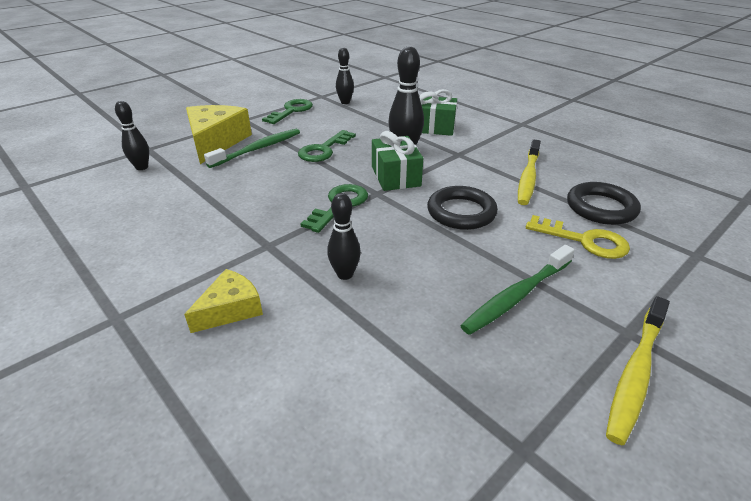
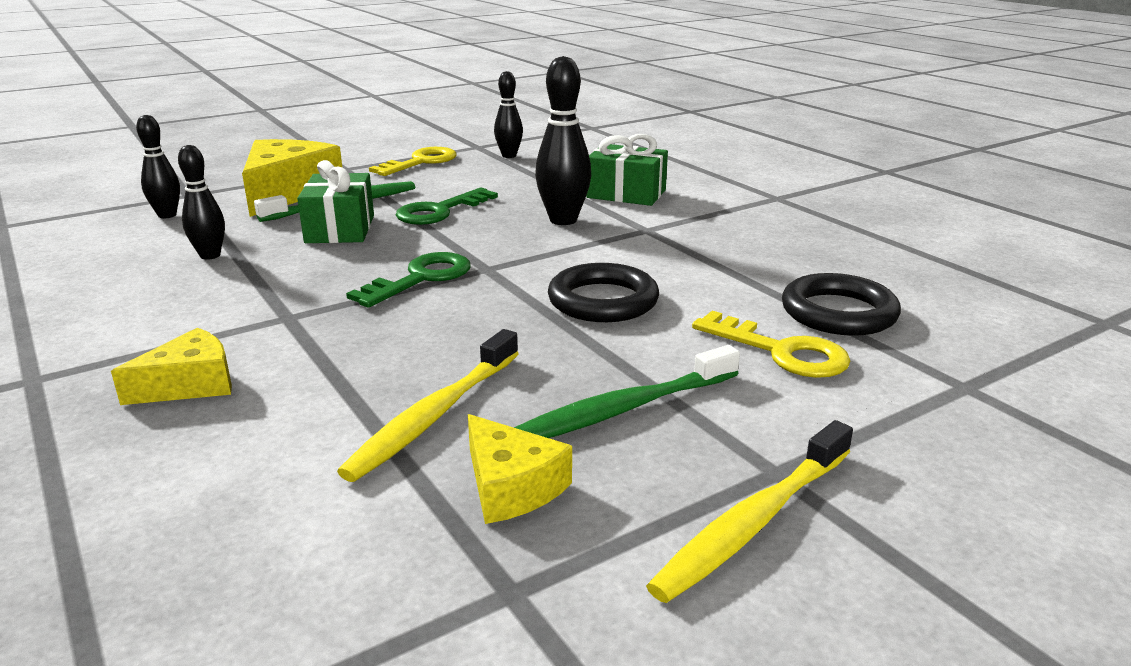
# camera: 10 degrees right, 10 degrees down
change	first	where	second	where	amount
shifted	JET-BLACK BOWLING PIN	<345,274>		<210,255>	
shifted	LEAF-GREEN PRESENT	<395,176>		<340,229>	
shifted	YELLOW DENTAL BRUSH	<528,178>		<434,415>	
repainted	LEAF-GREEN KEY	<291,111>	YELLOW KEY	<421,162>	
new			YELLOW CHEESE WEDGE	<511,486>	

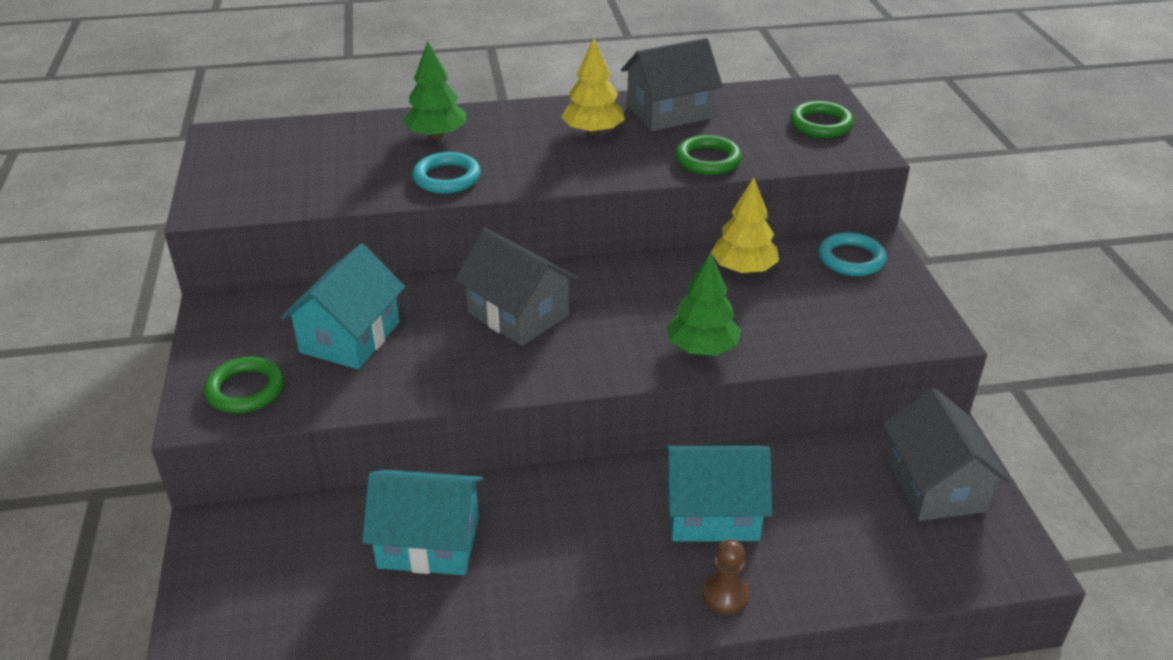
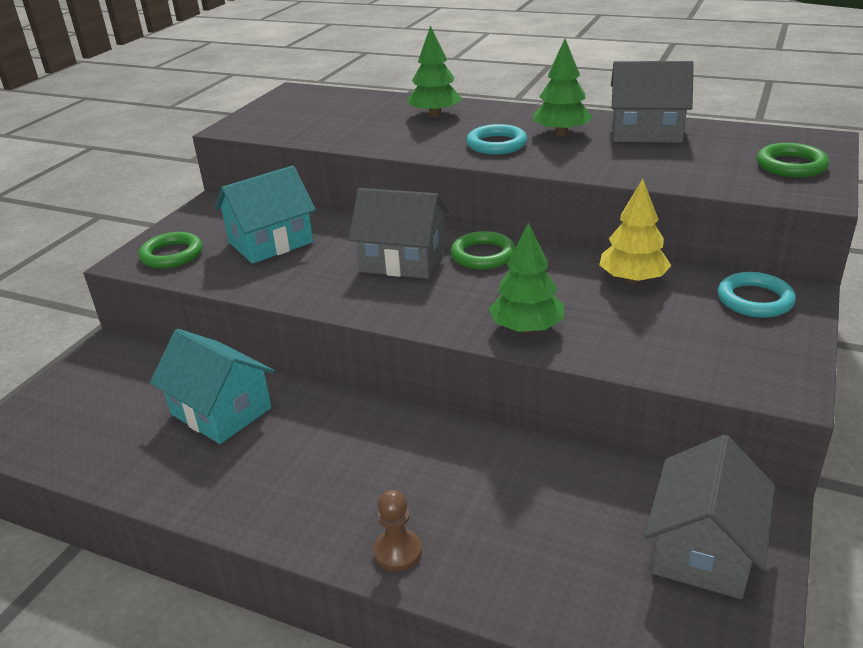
# camera: 35 degrees right, 5 degrees down
change	first	where	second	where	amount
rotated	GREY TOY HOUSE	<518,314>		<403,260>	60 degrees counterclockwise
shifted	LEAF-GREEN HOOP	<708,160>		<483,255>	
shifted	TURQUOISE HOOP	<447,178>		<496,144>	
repainted	YELLOW TOY TREE	<593,132>	LEAF-GREEN TOY TREE	<561,133>	
gone	TURQUOISE TOY HOUSE	<712,513>			

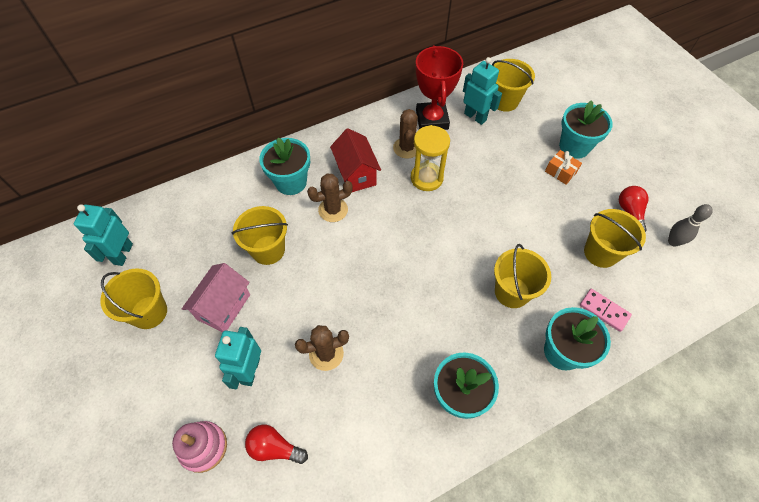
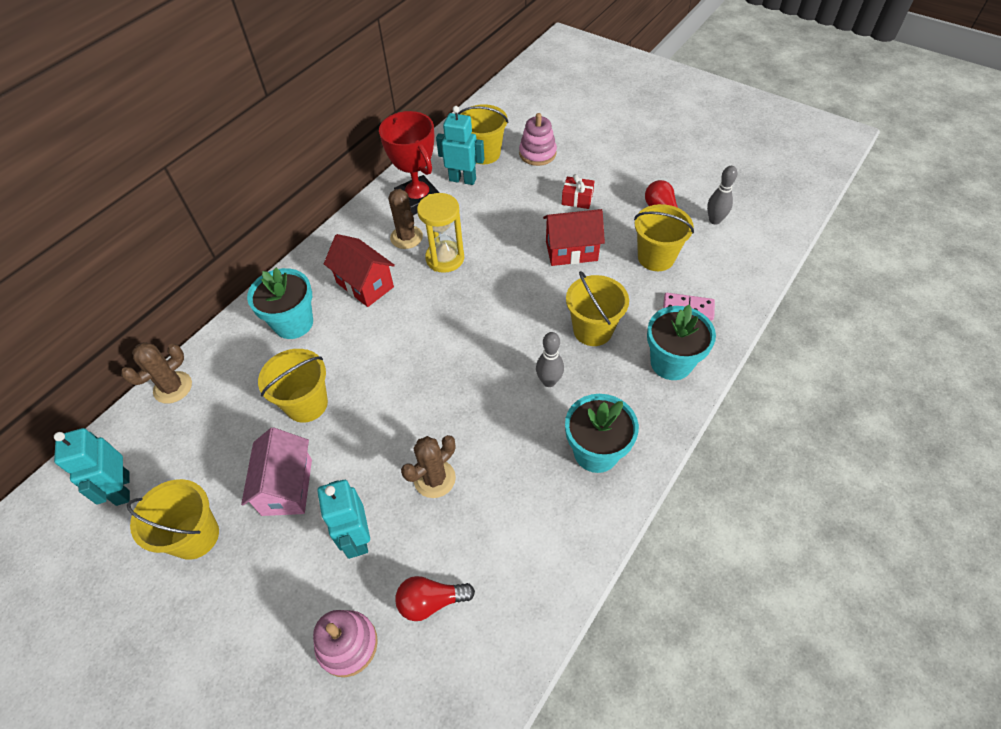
# camera: 25 degrees left, 5 degrees down
change	first	where	second	where	amount
shifted	BROWN SAGUARO CACTUS	<333,210>		<173,387>	
new			PINK STACKING TOY	<537,154>	
new			GREY BOWLING PIN	<549,381>	
new			CRIMSON TOY HOUSE	<571,251>	
repainted	ORANGE-COLOURED PRESENT	<560,172>	CRIMSON PRESENT	<577,199>	
gone	TURQUOISE FLOWER POT	<574,146>			

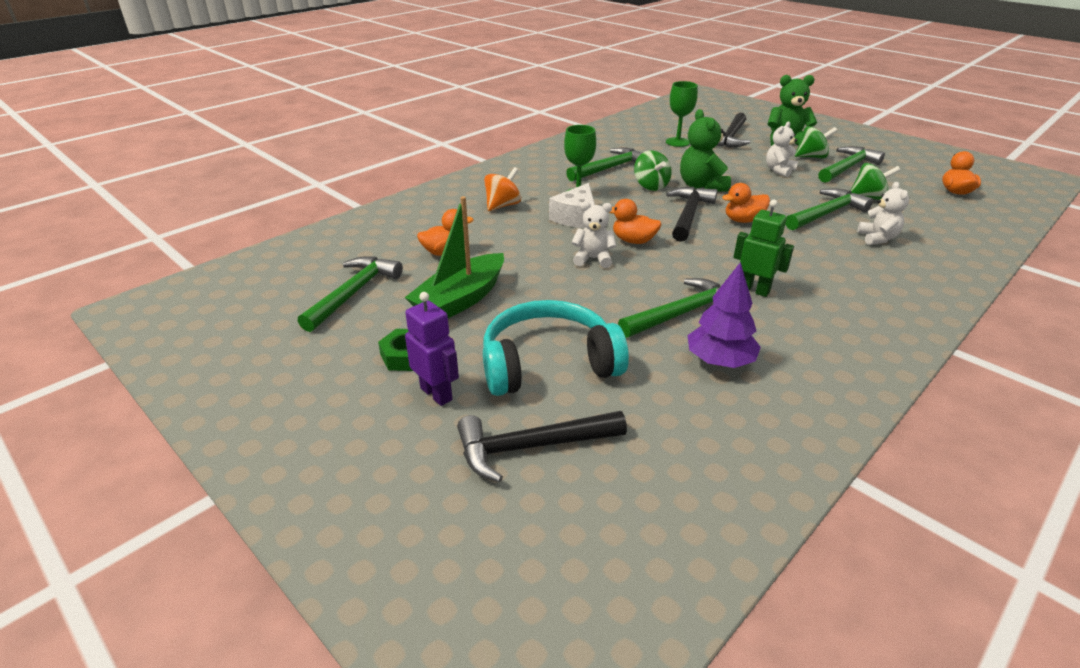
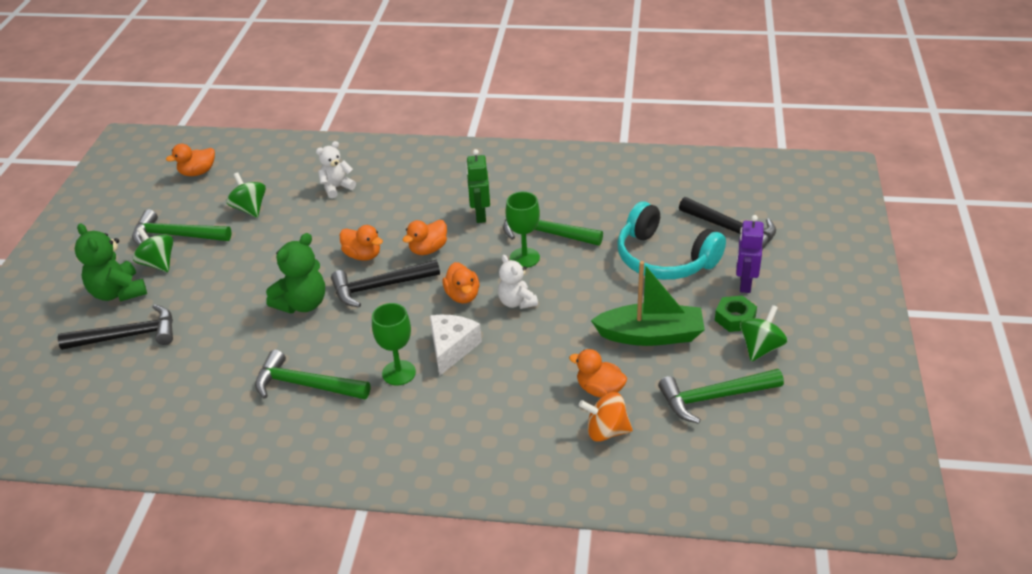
# camera: 125 degrees left, 5 degrees up
change	first	where	second	where	amount
new			ORANGE-COLOURED TOY DUCK	<428,249>	
rotated	SNOW-WHITE CHEESE WEDGE	<576,217>		<451,348>	60 degrees counterclockwise
shifted	LEAF-GREEN GOBLET	<677,142>		<524,258>	
shifted	ORANGE-COLOURED WHIRLIGIG	<503,205>		<606,431>	
shifted	LEAF-GREEN WHIRLIGIG	<650,186>		<760,348>	
gone	VIOLET TOY TREE	<719,361>			
gone	SNOW-WHITE TEDDY BEAR	<779,170>			
gone	LEAF-GREEN CARPENTER'S HAMMER	<826,214>			

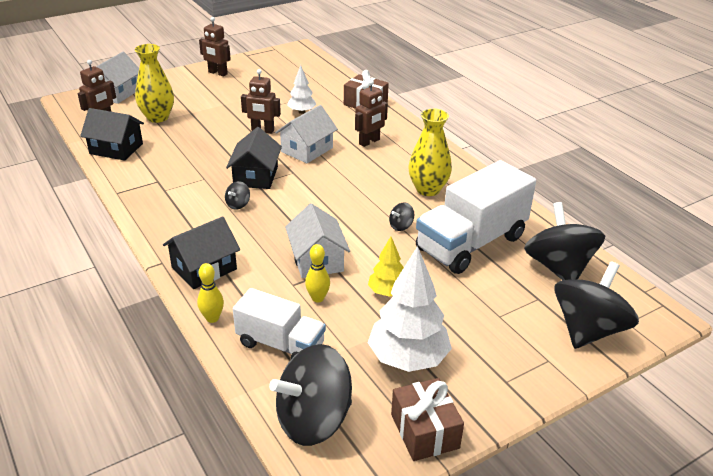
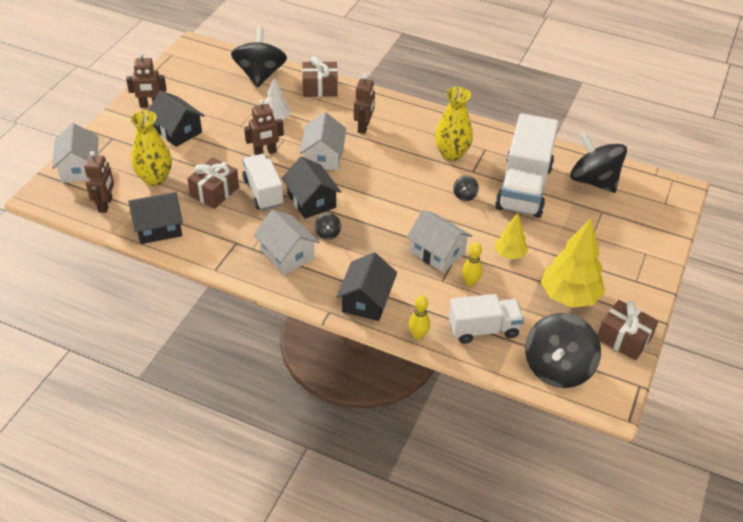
# camera: 35 degrees left, 10 degrees up
change	first	where	second	where	amount
new			JET-BLACK TOY HOUSE	<177,131>	
new			BROWN PRESENT	<214,192>	
shifted	JET-BLACK WHIRLIGIG	<588,330>		<260,75>	
new			SNOW-WHITE LORRY	<263,192>	
new			SNOW-WHITE TOY HOUSE	<287,254>	
repainted	SNOW-WHITE TOY TREE	<408,359>	YELLOW TOY TREE	<569,296>	

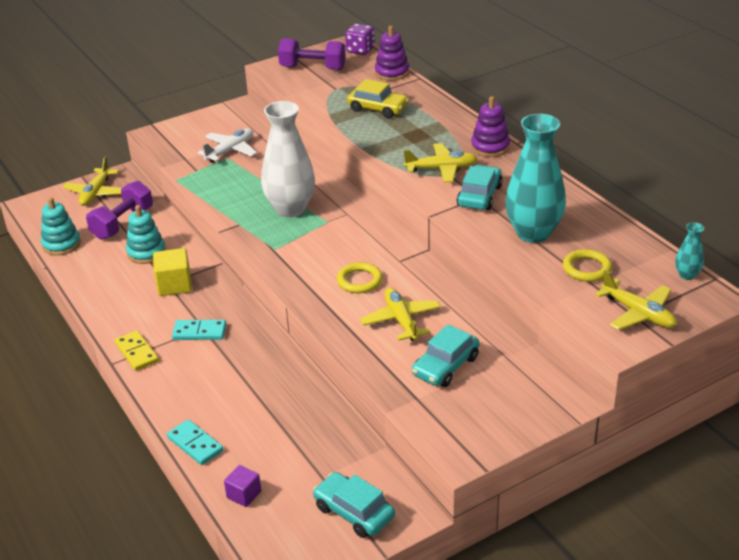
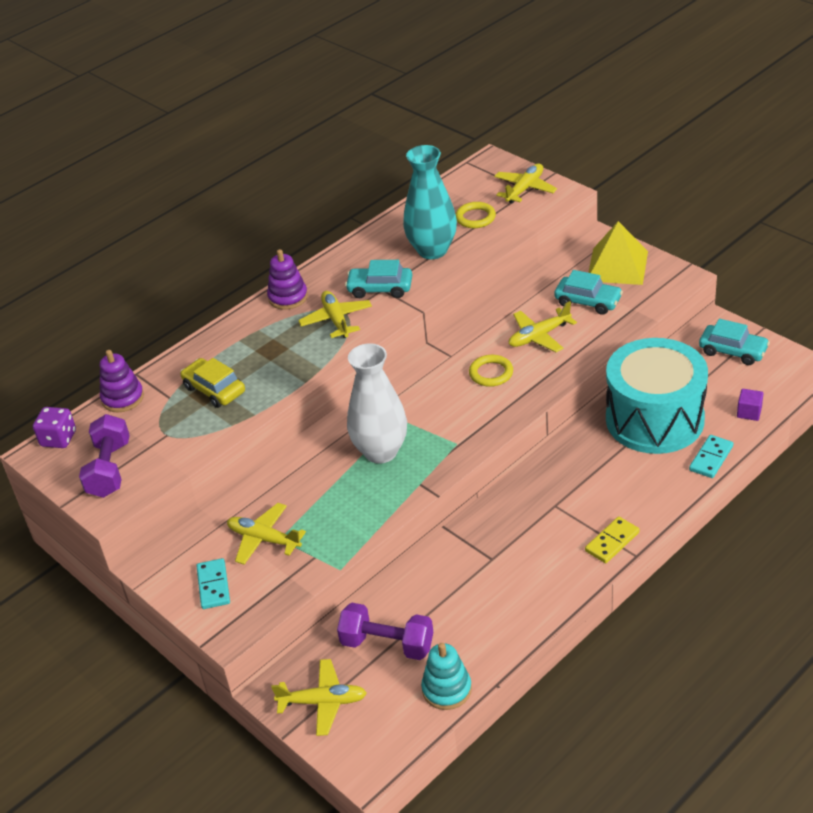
# camera: 100 degrees left, 5 degrees up
change	first	where	second	where	amount
rotated	YELLOW CAR	<378,109>		<214,390>	60 degrees counterclockwise
shifted	TURQUOISE DOMINO	<199,332>		<213,585>	
repainted	SNOW-WHITE TOY PLANE	<230,151>	YELLOW TOY PLANE	<264,539>	
new			YELLOW PYRAMID	<617,266>	
new			TURQUOISE DRUM	<654,419>	
rotated	TURQUOISE CAR	<354,512>		<733,351>	90 degrees counterclockwise
gone	TURQUOISE STACKING TOY	<146,253>			
gone	YELLOW CUBE	<174,285>			
gone	TURQUOISE TALL VASE	<687,275>			

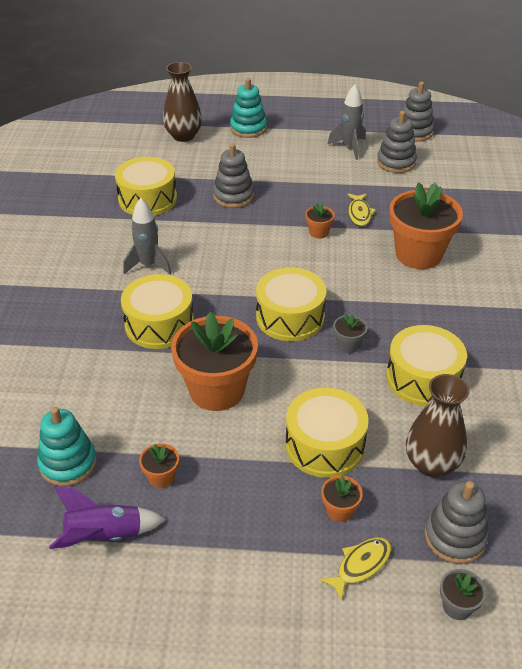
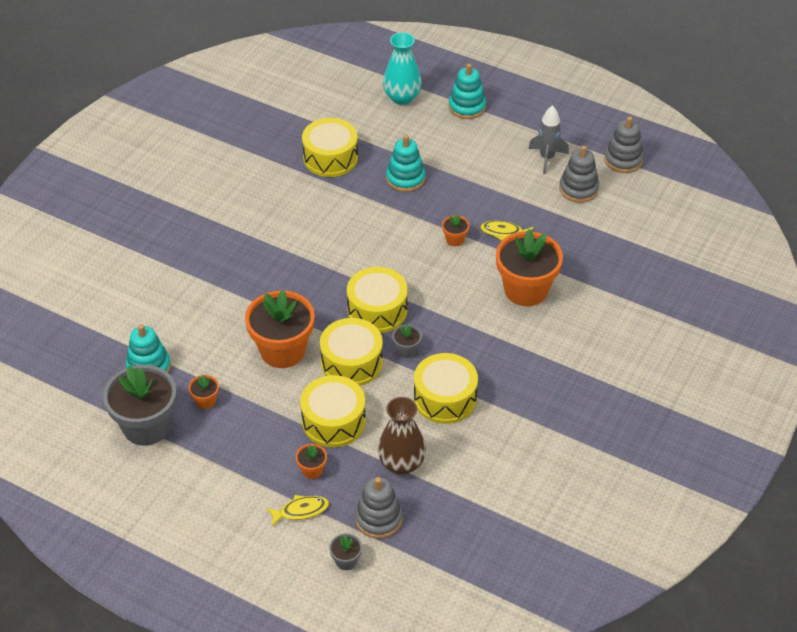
# camera: 25 degrees right, 5 degrees up
change	first	where	second	where	amount
swapped	VIOLET SPACESHIP	<104,536>	GREY FLOWER POT	<146,426>	
shifted	YELLOW DRUM	<159,324>		<351,362>	
repainted	BROWN TALL VASE	<183,136>	TURQUOISE TALL VASE	<402,97>	
repainted	GREY STACKING TOY	<233,196>	TURQUOISE STACKING TOY	<405,178>	
rotated	YELLOW FISH FIGURE	<359,213>		<504,232>	75 degrees clockwise
gone	GREY SPACESHIP	<148,265>			

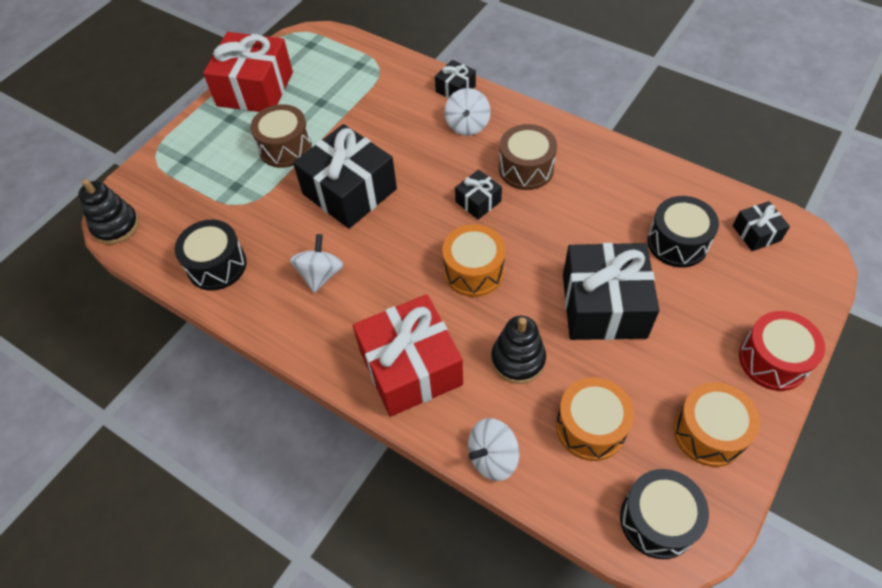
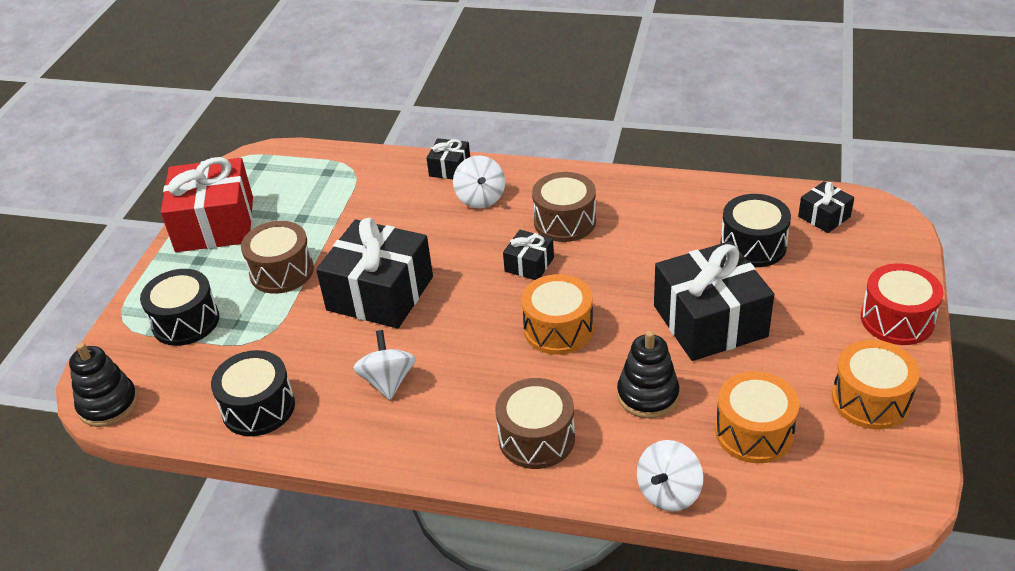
# camera: 20 degrees left, 15 degrees down
change	first	where	second	where	amount
shifted	JET-BLACK DRUM	<657,520>		<185,321>	
swapped	CRIMSON PRESENT	<410,368>	BROWN DRUM	<536,438>	

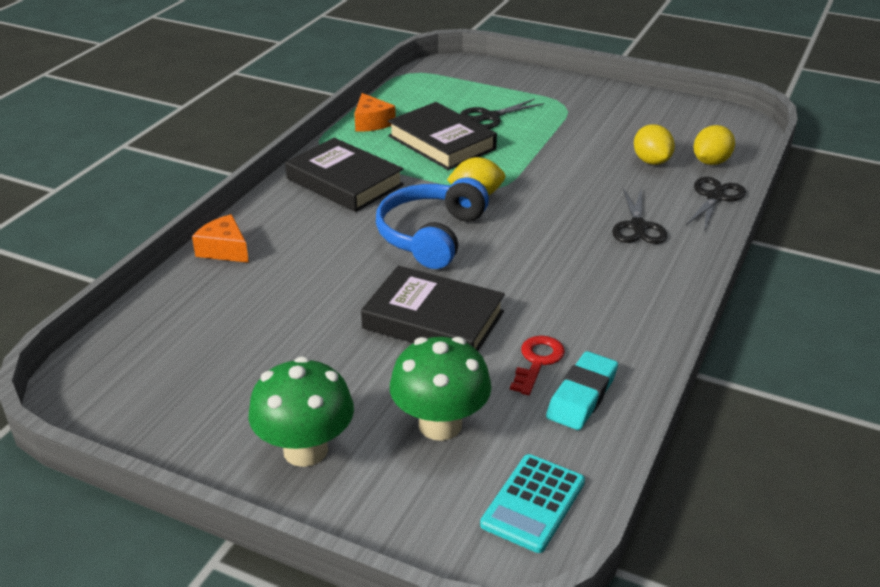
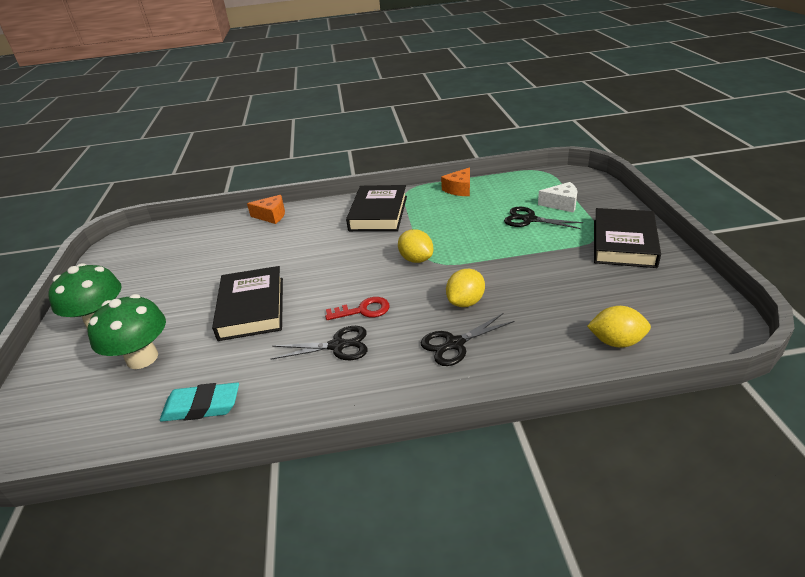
# camera: 60 degrees right, 0 degrees up
change	first	where	second	where	amount
rotated	ORANGE-COLOURED CHEESE WEDGE	<224,250>		<271,216>	90 degrees clockwise
shifted	JET-BLACK SHEARS	<715,197>		<337,346>	
shifted	CRIMSON KEY	<537,361>		<363,310>	
shifted	YELLOW CITRUS FRUIT	<651,161>		<465,302>	
new			SNOW-WHITE CHEESE WEDGE	<561,204>	
shifted	JET-BLACK BOOK	<441,142>		<623,243>	
gone	COBALT OVER-EAR HEADPHONES	<431,235>			
gone	TURQUOISE POCKET CALCULATOR	<533,503>			

